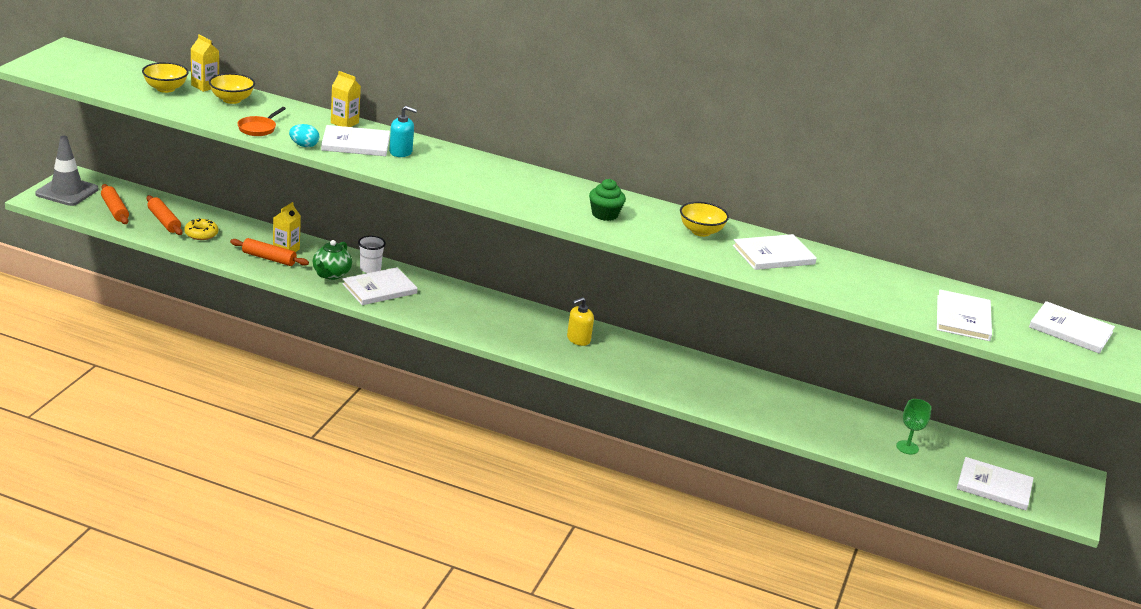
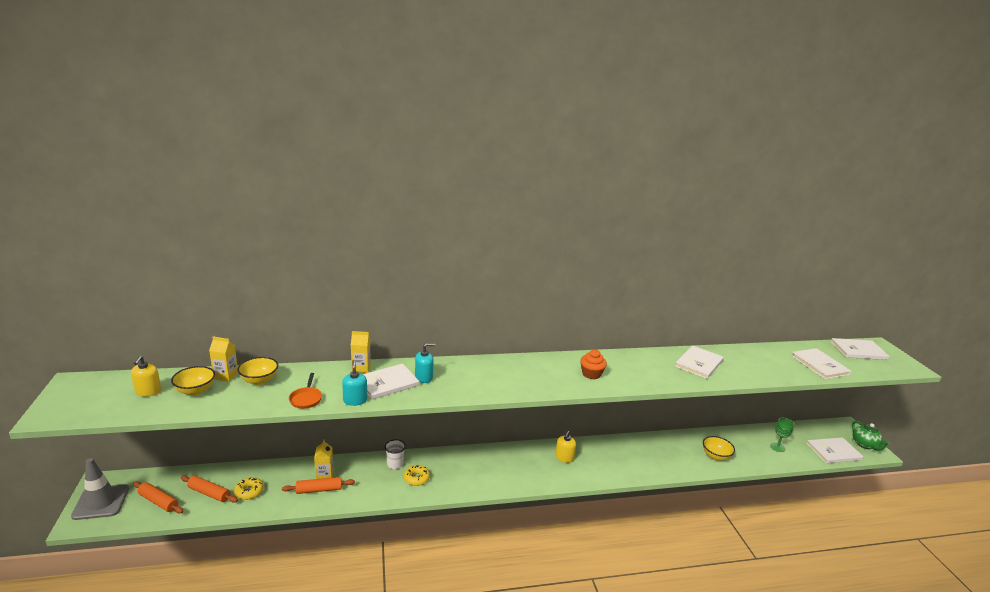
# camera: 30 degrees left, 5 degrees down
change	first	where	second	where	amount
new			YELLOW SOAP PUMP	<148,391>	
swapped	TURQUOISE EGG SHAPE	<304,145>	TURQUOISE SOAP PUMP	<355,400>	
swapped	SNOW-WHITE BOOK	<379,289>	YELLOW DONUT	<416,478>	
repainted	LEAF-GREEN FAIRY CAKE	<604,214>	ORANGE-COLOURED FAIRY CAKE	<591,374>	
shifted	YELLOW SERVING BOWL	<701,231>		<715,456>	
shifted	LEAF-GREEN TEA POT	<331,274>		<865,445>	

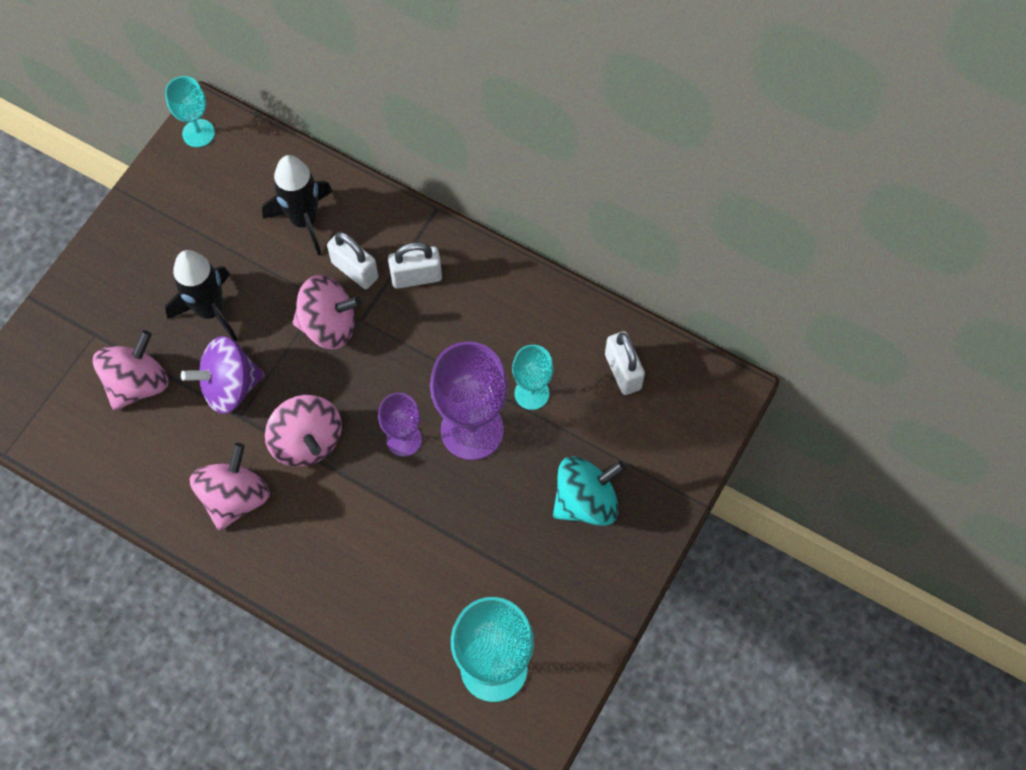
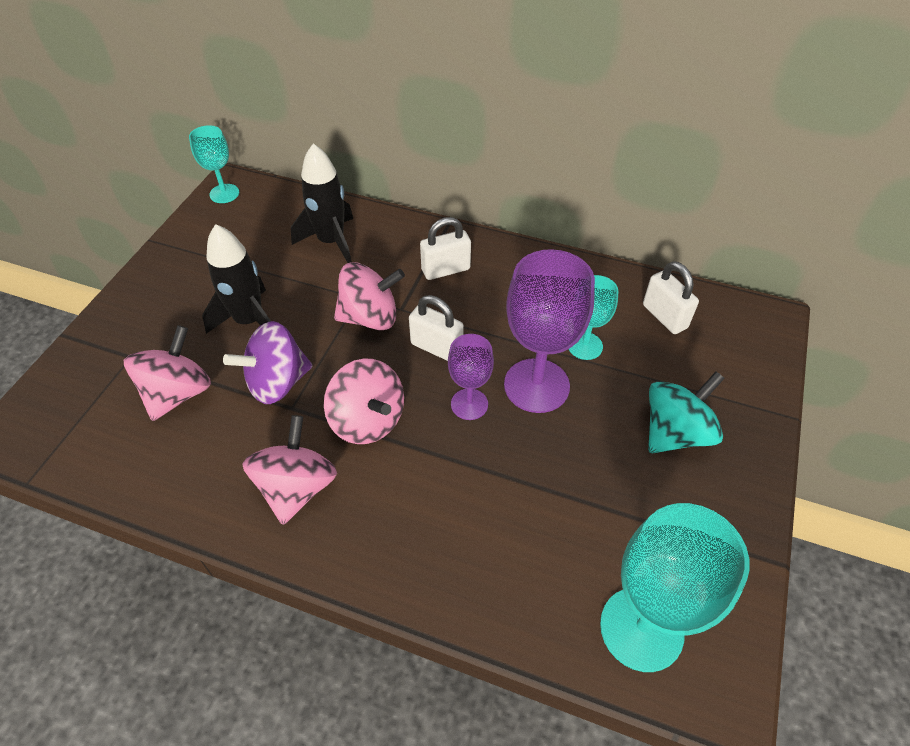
# camera: 10 degrees left, 15 degrees down
change	first	where	second	where	amount
shifted	SNOW-WHITE LOCK	<355,270>		<436,347>	

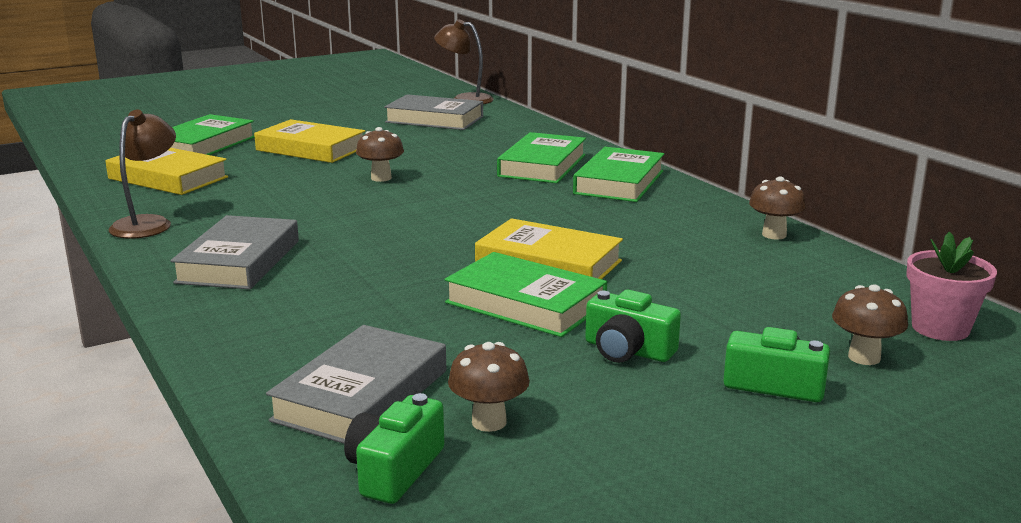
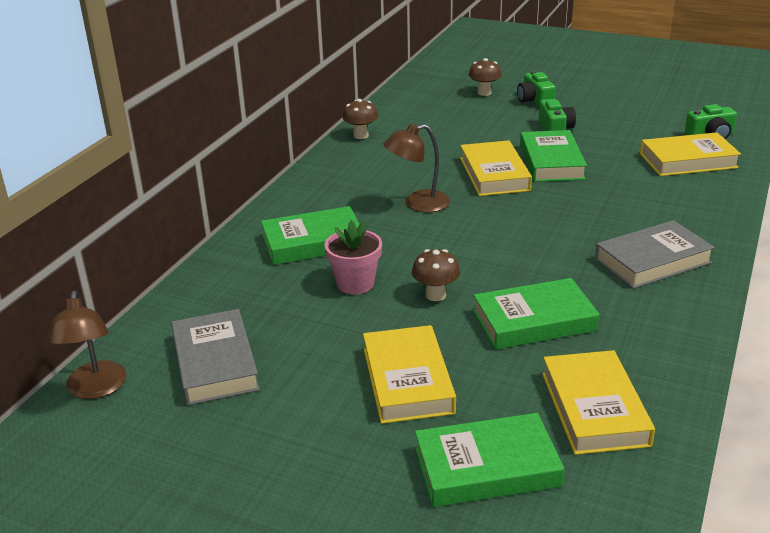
# camera: 125 degrees left, 10 degrees up
change	first	where	second	where	amount
shifted	PINK FLOWER POT	<940,328>		<355,283>	
shifted	BROWN READING LAMP	<148,223>		<418,204>	
shifted	LEAF-GREEN BOOK	<619,182>		<534,321>	
repainted	GREY BOOK	<361,395>	YELLOW BOOK	<688,160>	
gone	BROWN FUNGUS	<489,422>			

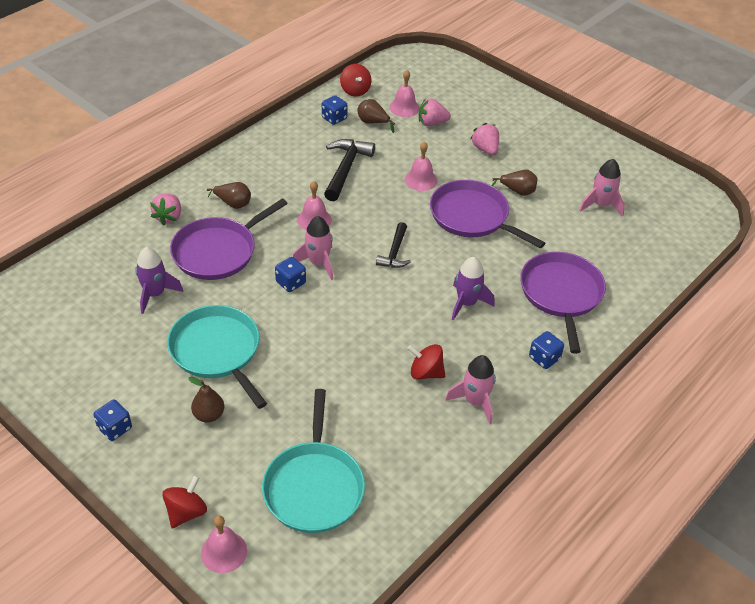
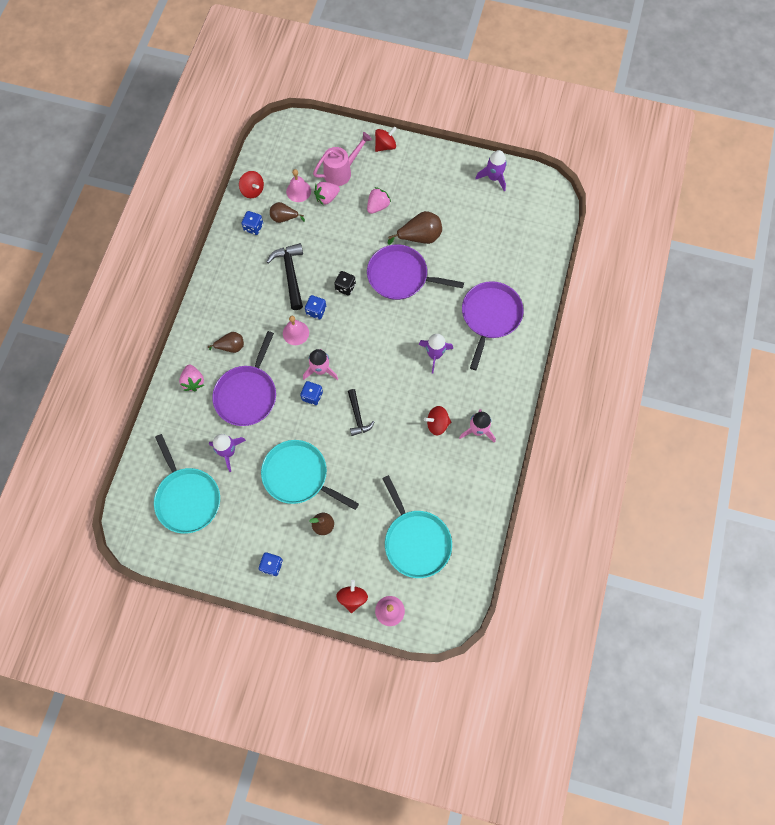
# camera: 25 degrees left, 25 degrees up
change	first	where	second	where	amount
new			TURQUOISE SKILLET	<187,498>	
shifted	COBALT DICE	<544,358>		<316,311>	
new			PINK WATERING CAN	<341,172>	
new			JET-BLACK DICE	<345,287>	
shifted	JET-BLACK CARPENTER'S HAMMER	<394,252>		<358,416>	
rotated	PINK BERRY	<485,149>		<378,206>	90 degrees clockwise
new			CRIMSON WHIRLIGIG	<385,146>	
scaled	BROWN PEAR FRUIT	<517,191>		<419,237>	x1.58
rotated	VIOLET SKILLET	<561,294>		<490,316>	45 degrees clockwise
new			VIOLET SPACESHIP	<493,178>	
gone	PINK HAND BELL	<421,180>			
gone	PINK SPACESHIP	<601,205>			

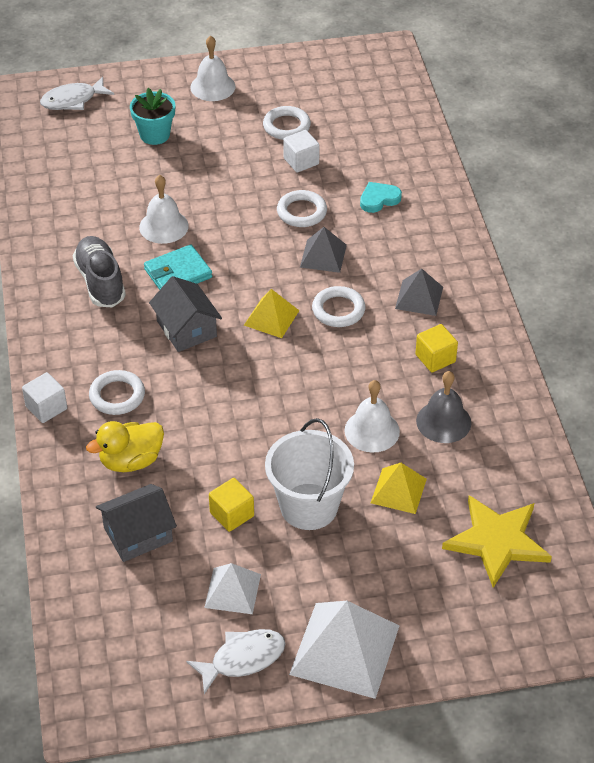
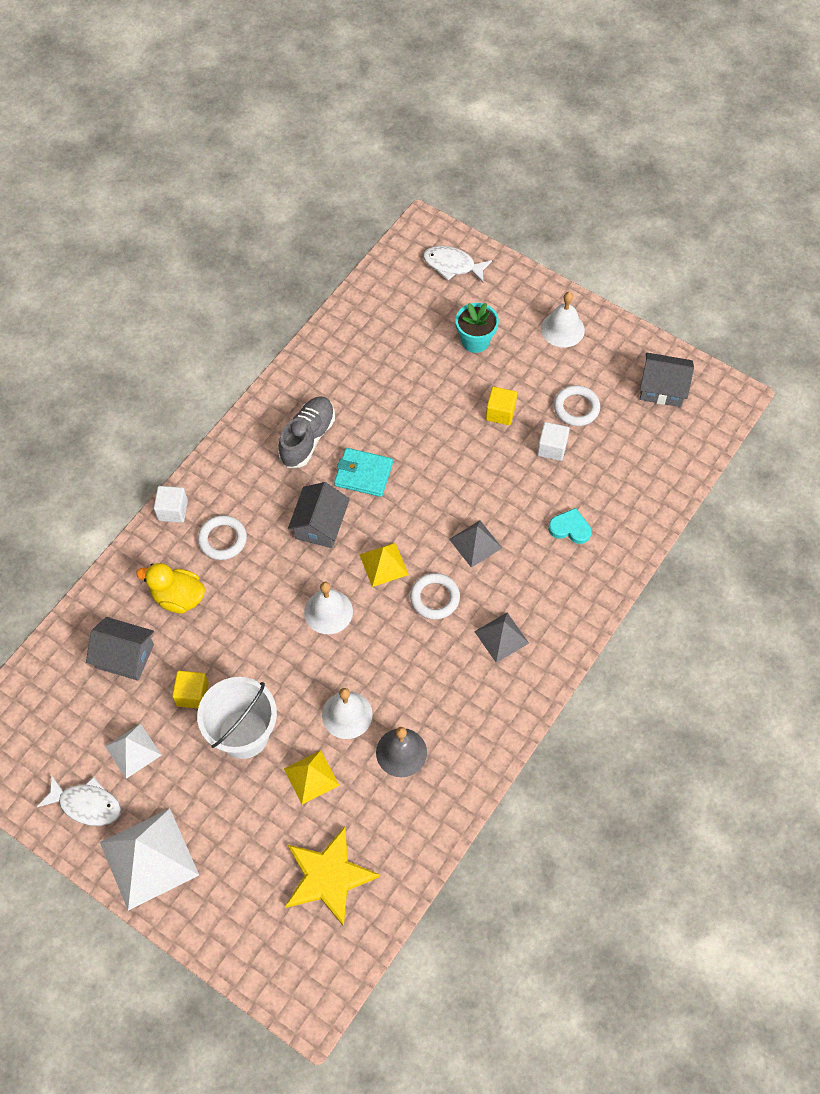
# camera: 45 degrees right, 15 degrees up
change	first	where	second	where	amount
shifted	SNOW-WHITE HAND BELL	<163,226>		<328,611>	
shifted	YELLOW CUBE	<435,358>		<500,413>	
new			GREY TOY HOUSE	<662,388>	
gone	SNOW-WHITE HOOP	<301,212>			

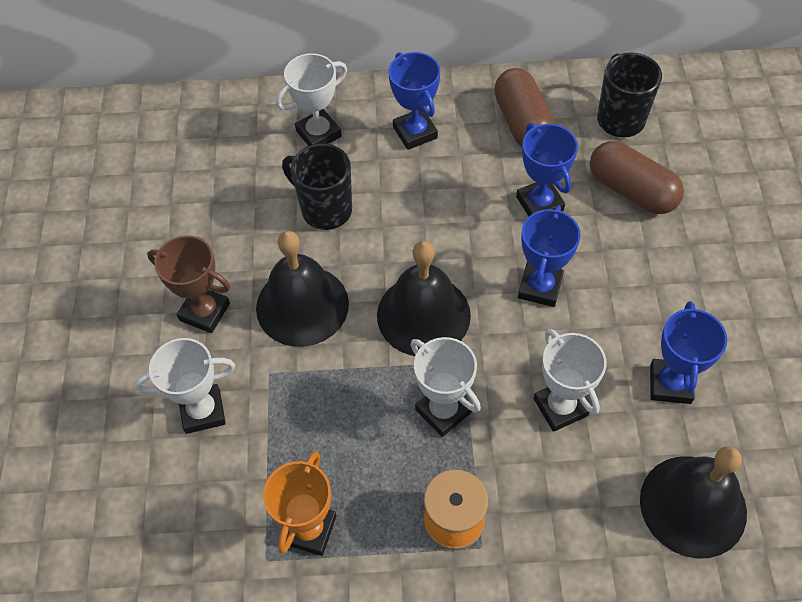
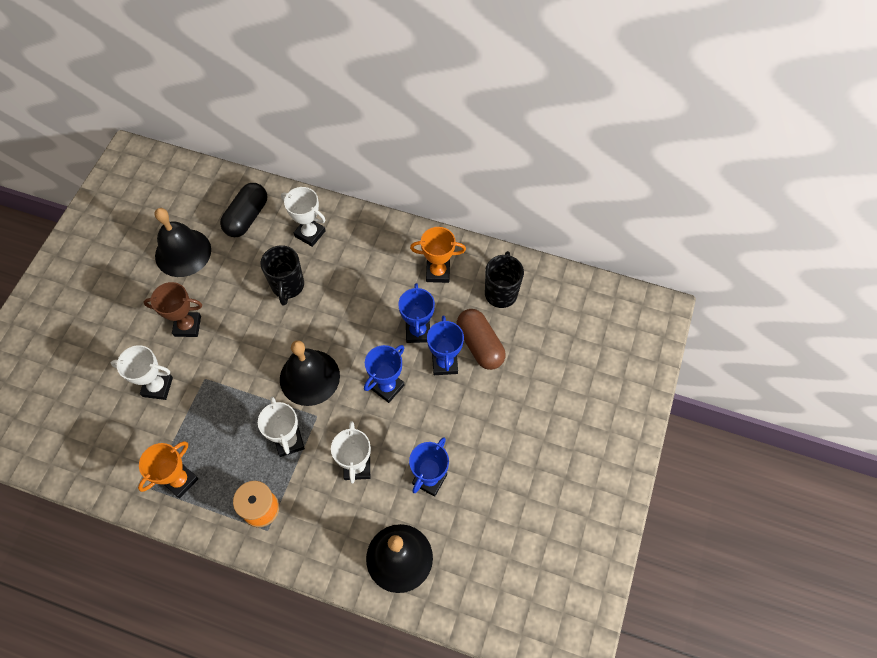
# camera: 20 degrees right, 5 degrees up
change	first	where	second	where	amount
rotated	BROWN PRIZE CUP	<204,312>		<187,326>	45 degrees counterclockwise
shifted	JET-BLACK HAND BELL	<302,305>		<183,252>	
new			JET-BLACK CAPSULE	<247,217>	
rotated	JET-BLACK MUG	<325,209>		<288,286>	150 degrees counterclockwise
rotated	SNOW-WHITE PRIZE CUP	<318,134>		<310,234>	45 degrees clockwise
swapped	BROWN CAPSULE	<522,123>	ORANGE-COLOURED PRIZE CUP	<438,272>	
shifted	COBALT PRIZE CUP	<415,132>		<444,363>	

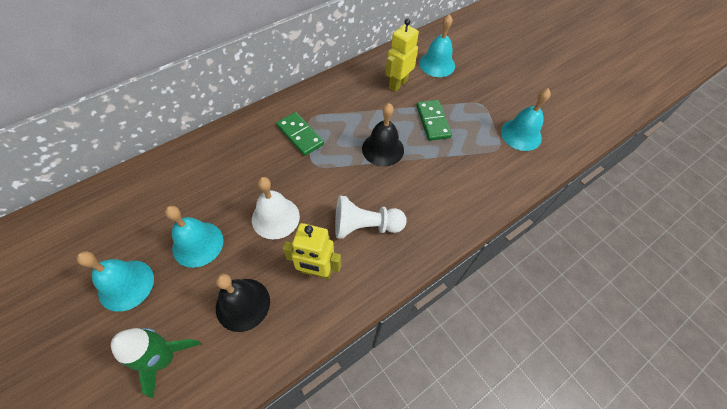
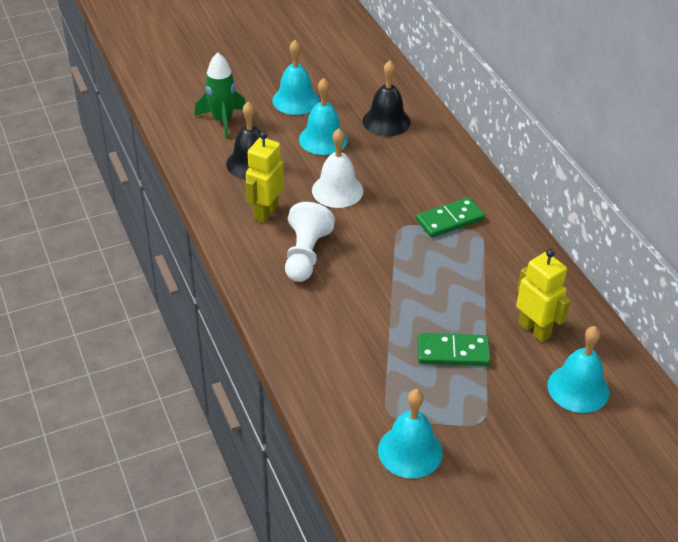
# camera: 105 degrees right, 15 degrees down
change	first	where	second	where	amount
shifted	JET-BLACK HAND BELL	<383,149>		<386,121>	

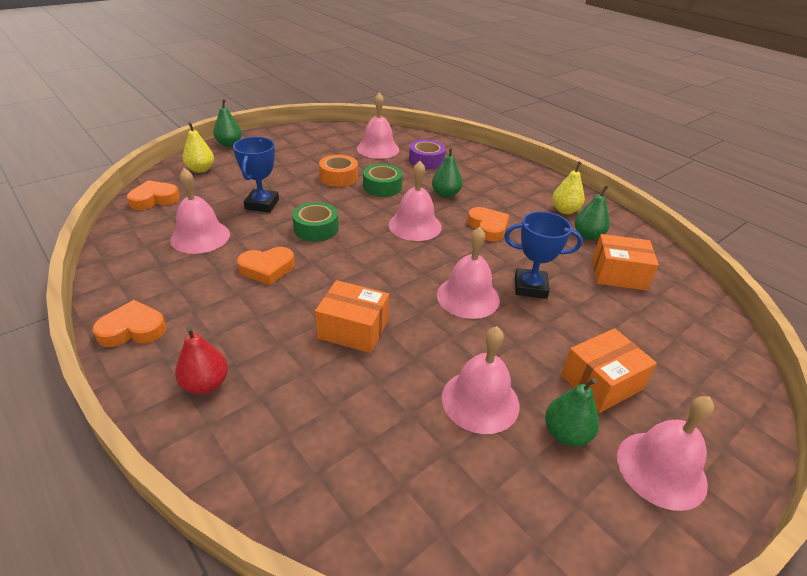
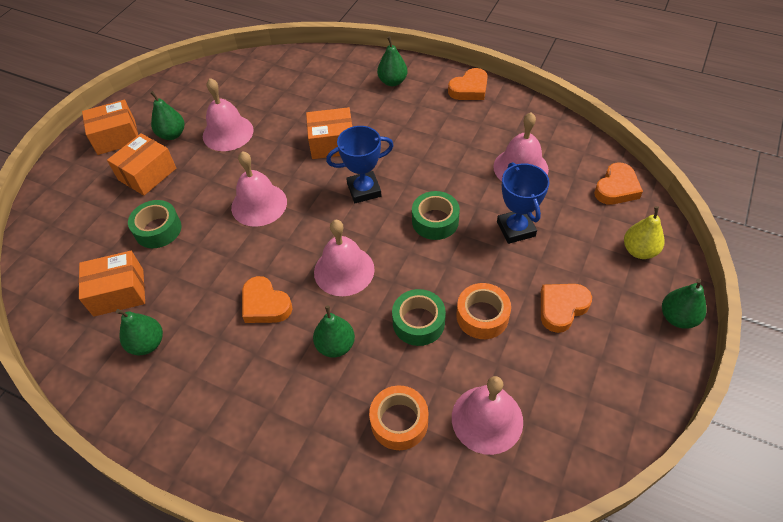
# camera: 160 degrees right, 15 degrees up
change	first	where	second	where	amount
swapped	PINK HAND BELL	<661,469>	ORANGE-COLOURED BOX	<116,137>	
new			LEAF-GREEN ROLL OF TAPE	<158,229>	
shifted	COBALT PRIZE CUP	<530,287>		<364,190>	
repainted	VIOLET ROLL OF TAPE	<426,161>	ORANGE-COLOURED ROLL OF TAPE	<399,422>	
repainted	CRIMSON PEAR FRUIT	<205,384>	LEAF-GREEN PEAR FRUIT	<392,82>	
shifted	ORANGE-COLOURED HEART	<267,268>		<561,308>	
gone	YELLOW PEAR FRUIT	<565,210>			

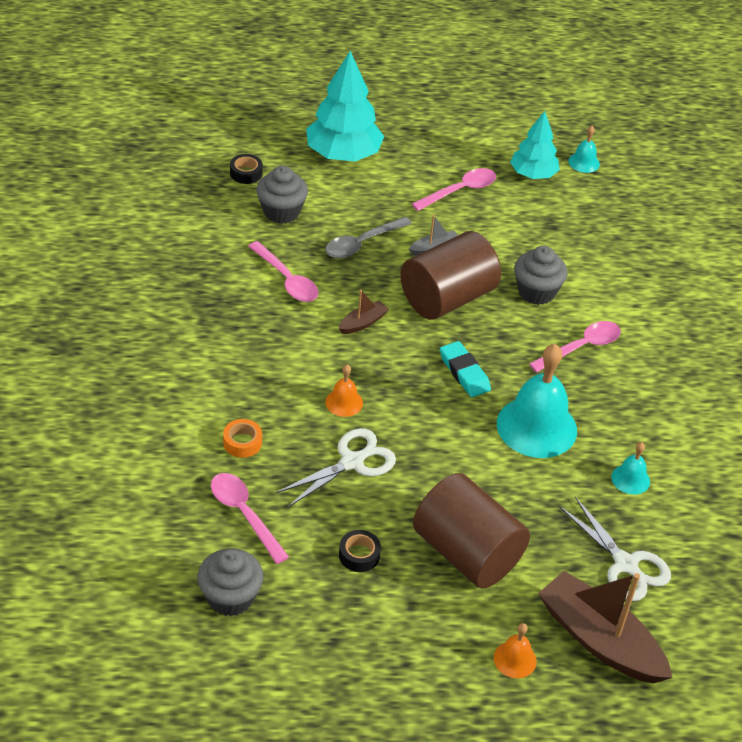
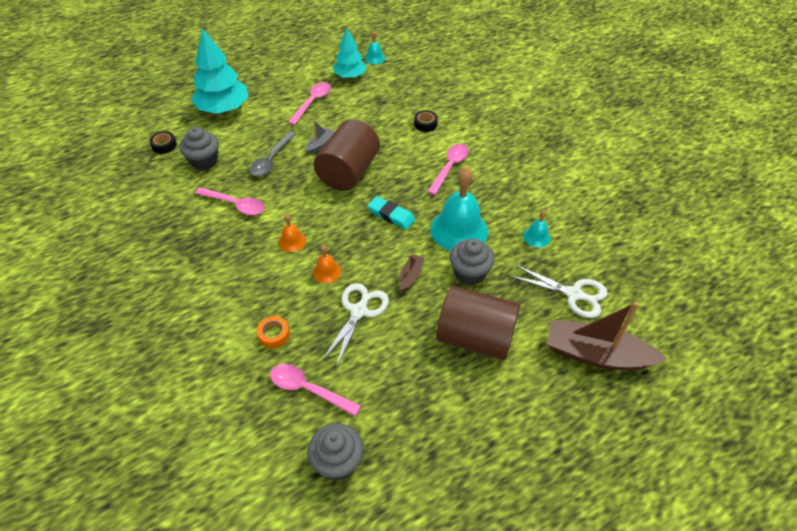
# camera: 25 degrees left, 5 degrees up
change	first	where	second	where	amount
shifted	ORANGE-COLOURED HAND BELL	<515,659>		<292,241>	
shifted	BROWN TOY BOAT	<363,323>		<410,276>	
shifted	JET-BLACK ROLL OF TAPE	<359,555>		<425,124>	
shifted	GREY FAIRY CAKE	<536,292>		<469,273>	

